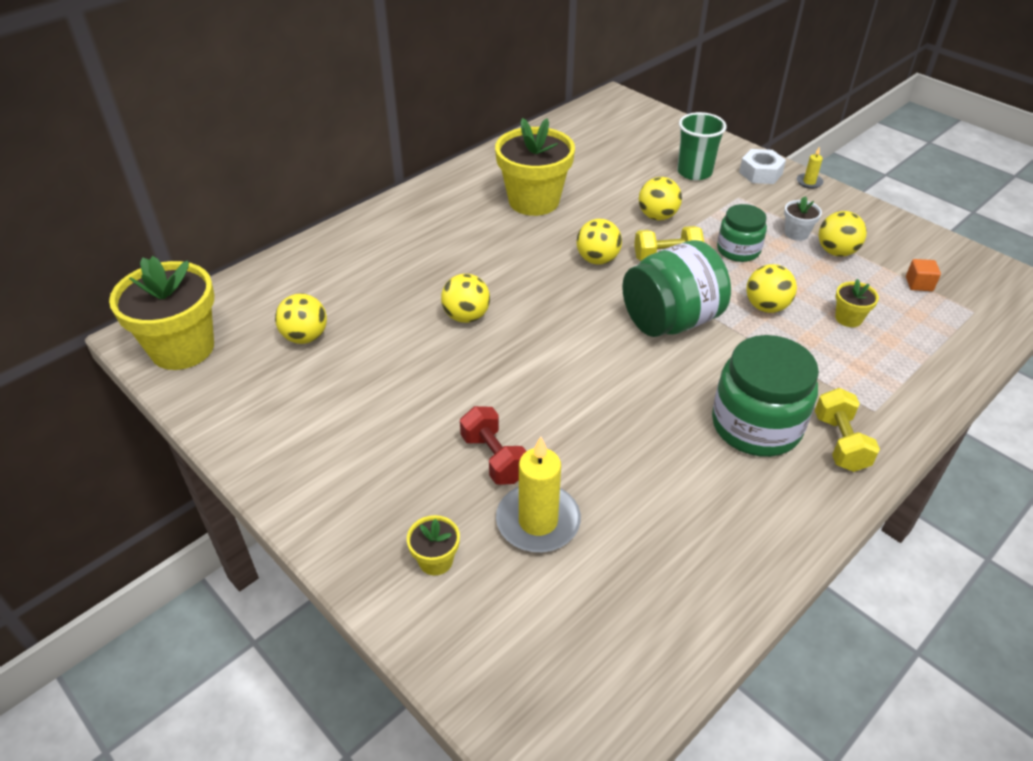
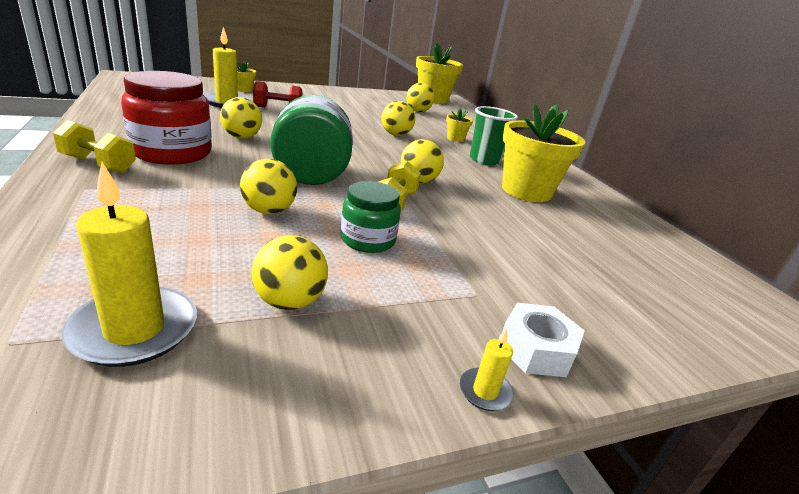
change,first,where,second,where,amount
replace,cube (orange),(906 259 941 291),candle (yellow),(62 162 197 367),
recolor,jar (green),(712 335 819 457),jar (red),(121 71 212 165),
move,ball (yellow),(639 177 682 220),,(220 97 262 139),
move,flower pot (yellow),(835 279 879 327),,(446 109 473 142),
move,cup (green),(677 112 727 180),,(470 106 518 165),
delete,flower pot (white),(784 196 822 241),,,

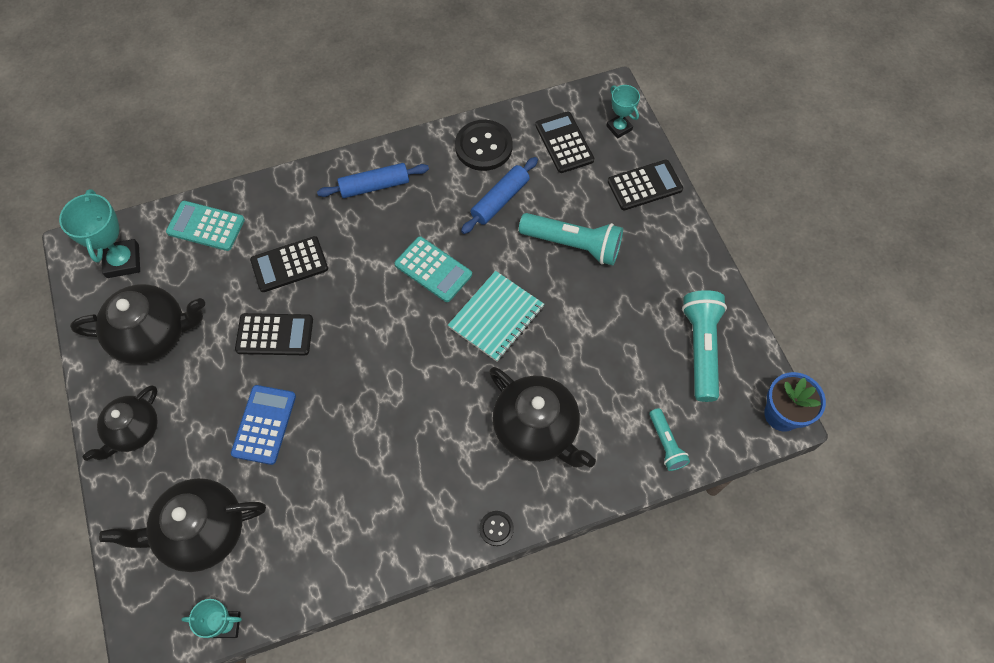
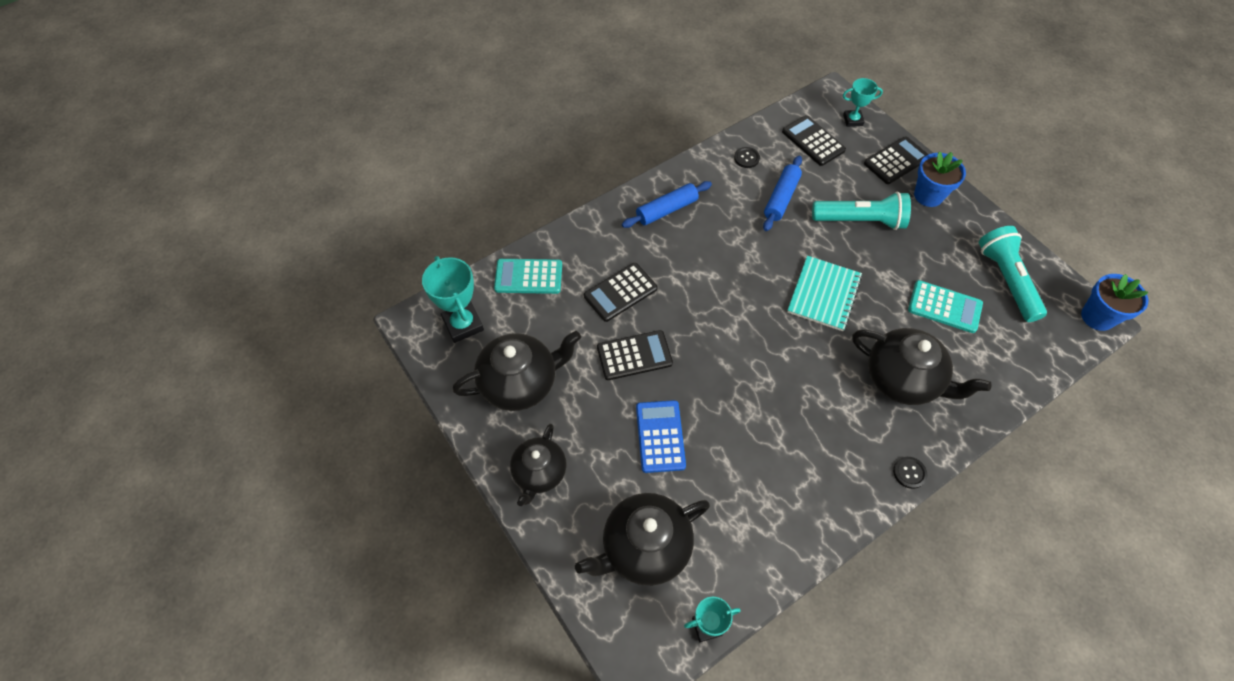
change,first,where,second,where,amount
resize,button (black),(455 120 513 171),,(734 147 760 168),x0.49
rotate,trophy (turquoise),(606 85 640 139),,(843 78 883 127),45 degrees counterclockwise
move,calculator (turquoise),(394 236 472 302),,(908 280 983 333),
insert,,,flower pot (blue),(914 151 966 207),
delete,flashlight (turquoise),(649 408 690 471),,,

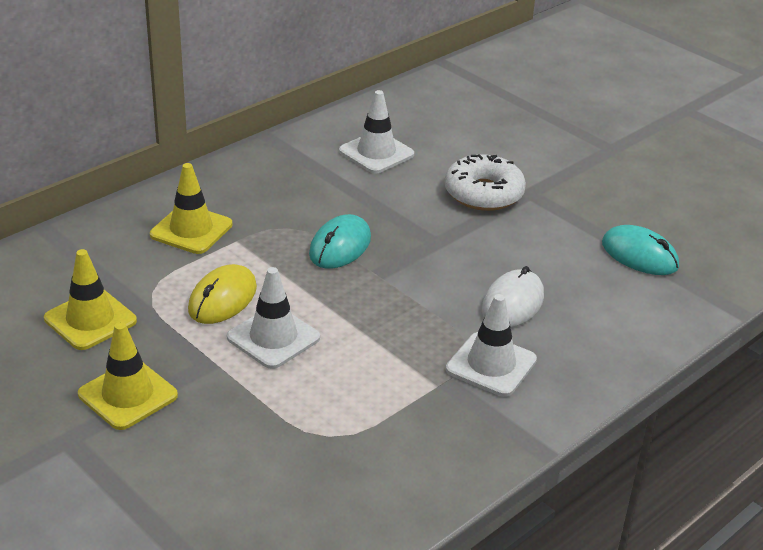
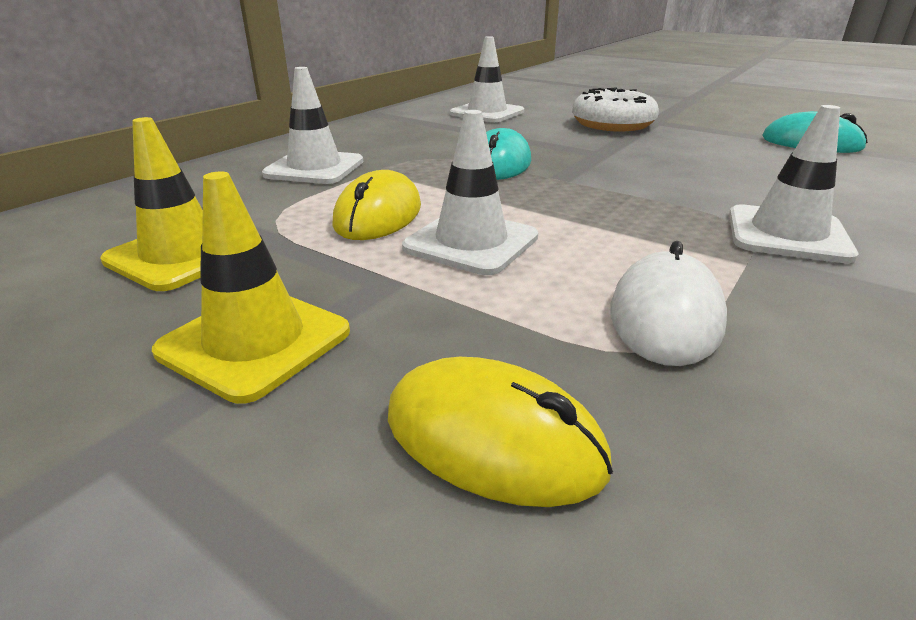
change,first,where,second,where,amount
recolor,traffic cone (yellow),(150 163 232 254),traffic cone (white),(262 67 363 184),
insert,,,mouse (yellow),(388 357 613 507),
move,mouse (white),(482 266 544 327),,(610 241 727 366),

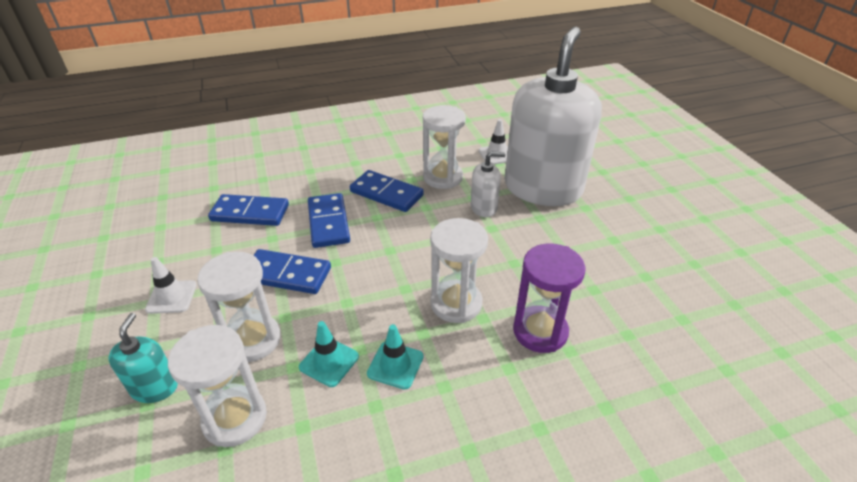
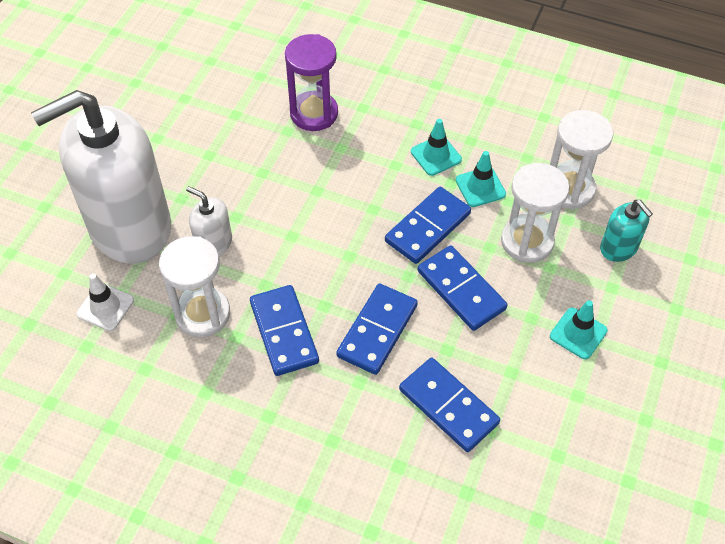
change,first,where,second,where,amount
insert,,,domino (blue),(385 187 471 264),
recolor,traffic cone (white),(145 257 197 314),traffic cone (turquoise),(550 300 608 359),
rotate,soap dispenser (turquoise),(109 313 178 403),,(600 200 653 262),75 degrees counterclockwise
delete,hourglass (white),(430 218 488 323),,,

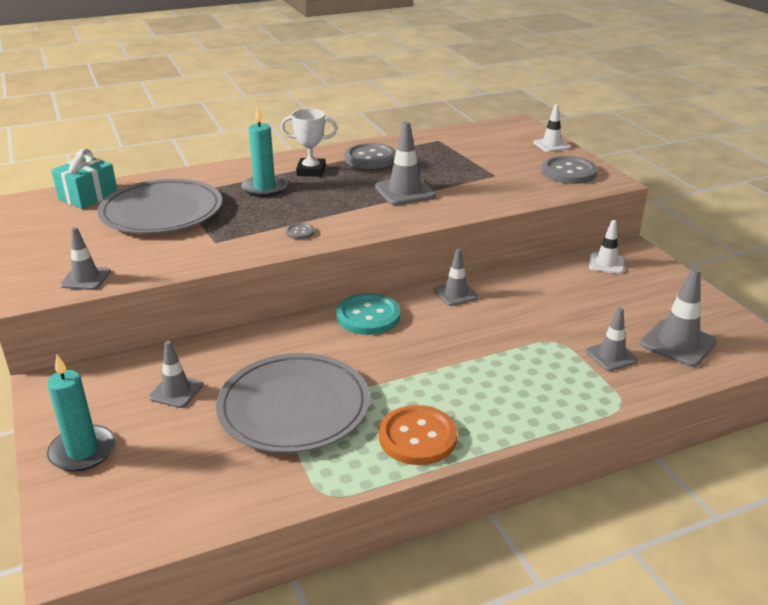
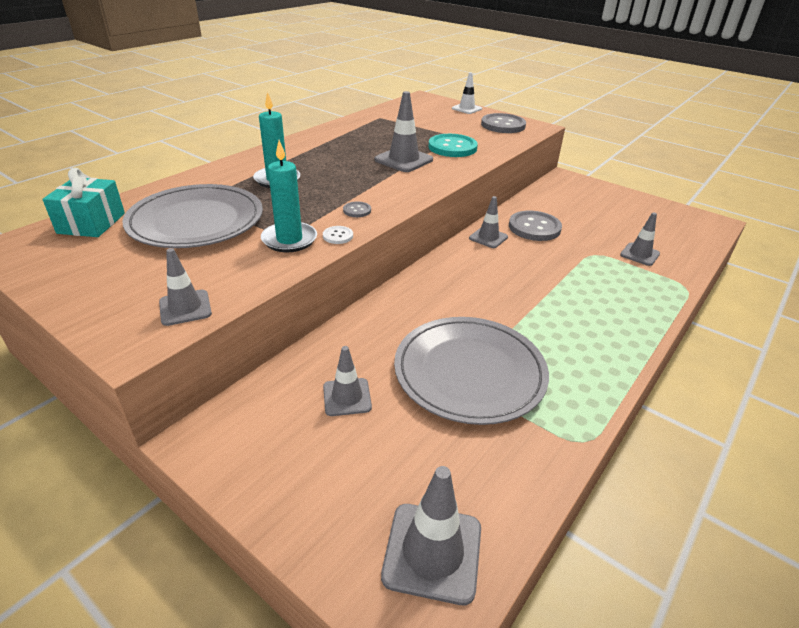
change,first,where,second,where,amount
move,candle (turquoise),(47 355 116 472),,(261 140 317 252),
insert,,,button (white),(323 226 353 244),
move,traffic cone (grey),(640 268 717 367),,(381 466 481 605),
move,button (turquoise),(336 293 400 335),,(428 134 478 157),
move,button (grey),(345 143 396 169),,(509 211 562 241),
delete,trophy (white),(281 109 337 177),,,
delete,button (orange),(379 405 457 465),,,
delete,traffic cone (white),(589 220 624 274),,,

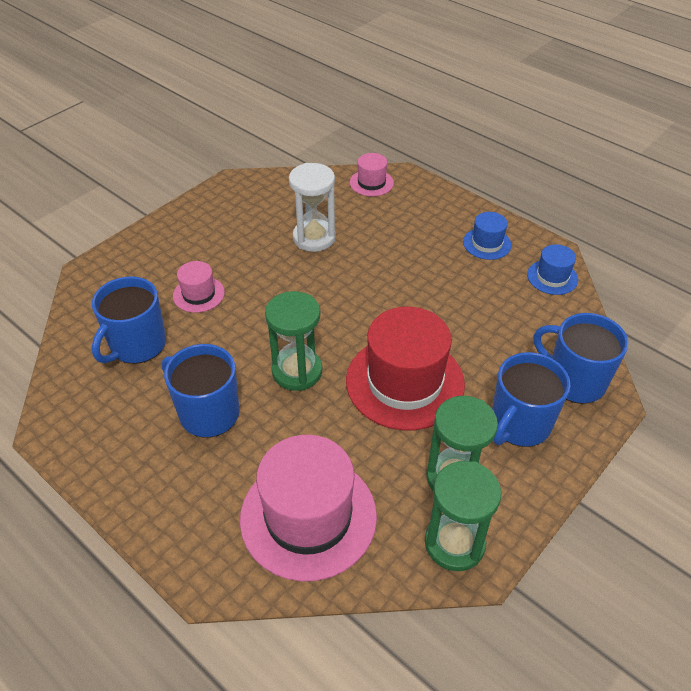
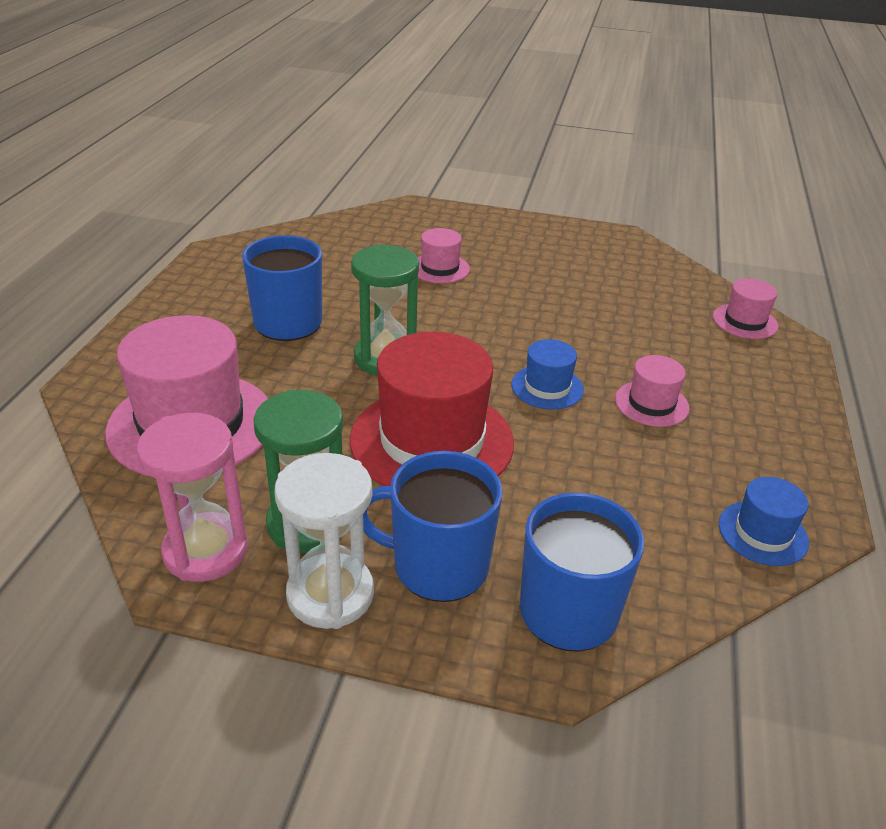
change,first,where,second,where,amount
recolor,hourglass (green),(425 461 502 571),hourglass (pink),(137 413 248 582),
move,hourglass (white),(289 163 336 252),,(275 453 374 629),
move,hat (blue),(463 212 512 260),,(511 339 584 410),
insert,,,hat (pink),(615 355 690 427),
delete,mug (blue),(92 276 166 364),,,

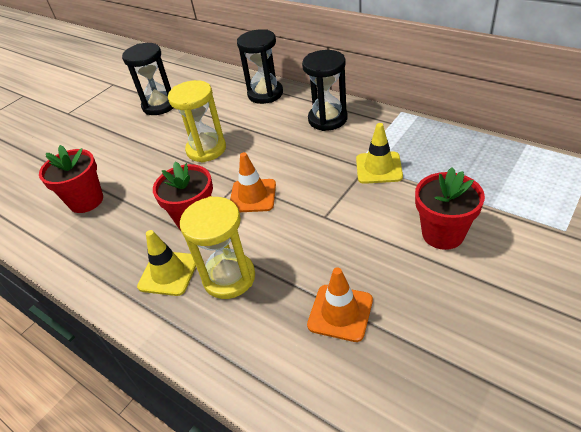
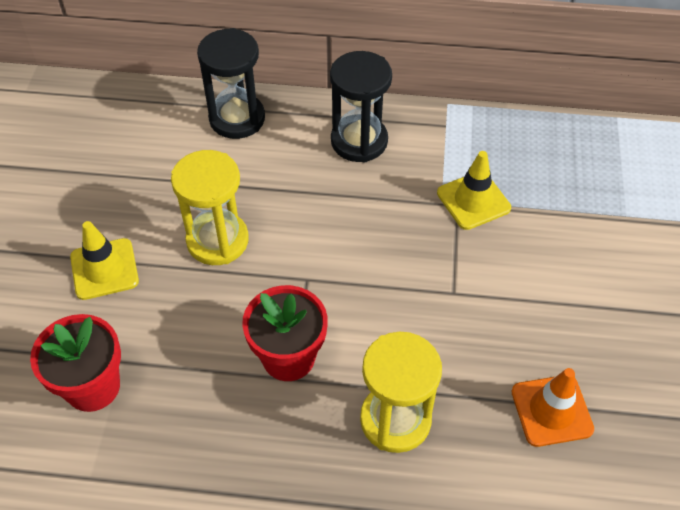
change,first,where,second,where,amount
move,traffic cone (yellow),(137 230 196 296),,(70 221 139 300),
delete,hourglass (black),(122 43 173 115),,,
delete,traffic cone (orange),(230 152 276 212),,,
delete,flower pot (red),(415 168 485 250),,,

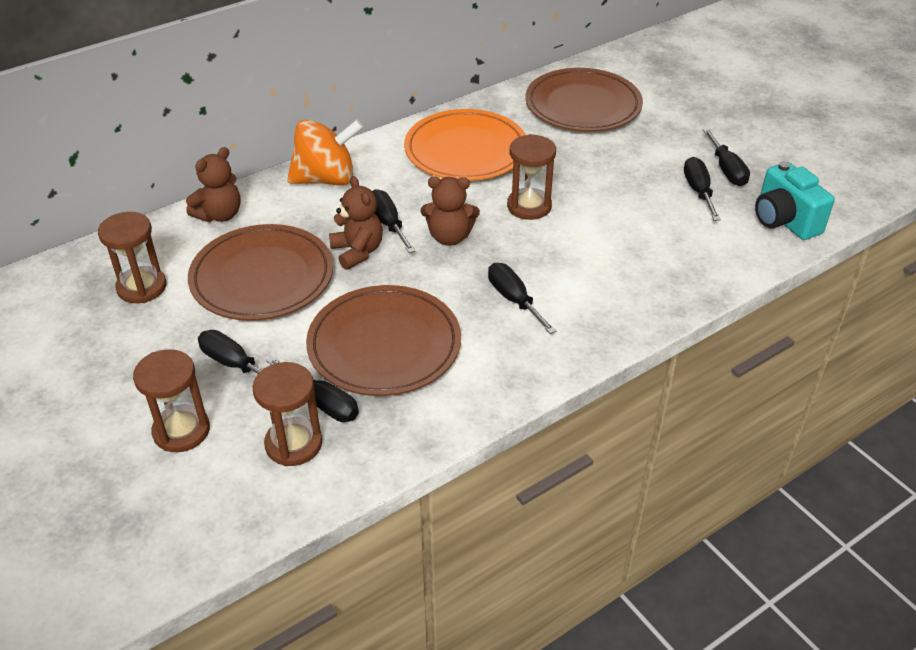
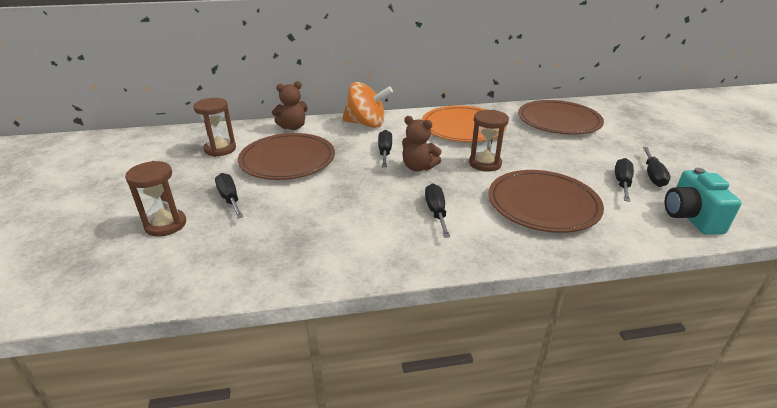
change,first,where,second,where,amount
move,plate (brown),(306 285 461 396),,(488 170 604 233),
delete,hourglass (brown),(253 362 322 466),,,
delete,screwdriver (black),(266 356 359 422),,,
delete,teddy bear (brown),(329 176 383 270),,,

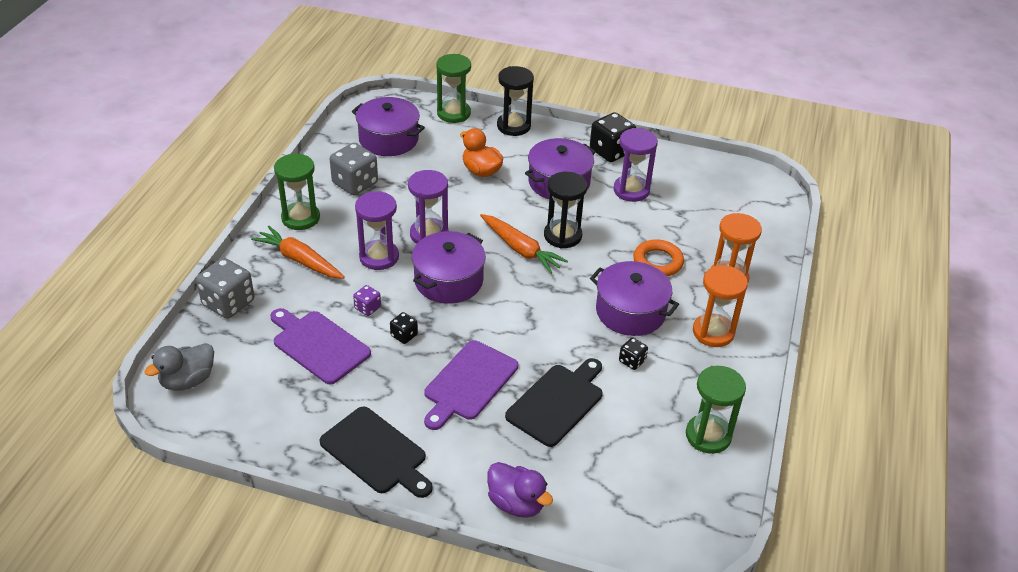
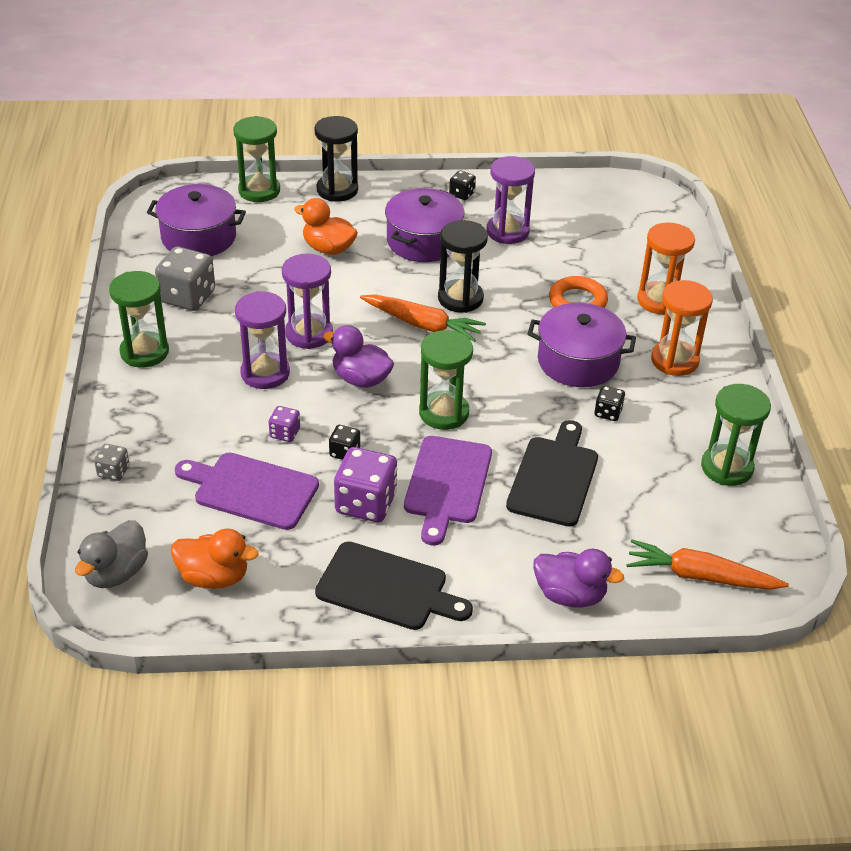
change,first,where,second,where,amount
resize,dice (grey),(196 258 255 319),,(94 444 130 481),x0.51
insert,,,duck (orange),(171 528 258 589),
replace,pot (purple),(412 231 486 304),duck (purple),(323 325 394 388),
insert,,,dice (purple),(334 447 397 522),
insert,,,hourglass (green),(419 330 473 430),
resize,dice (black),(590 112 636 162),,(449 170 476 200),x0.51
move,carrot (orange),(251 226 345 279),,(626 539 789 590),

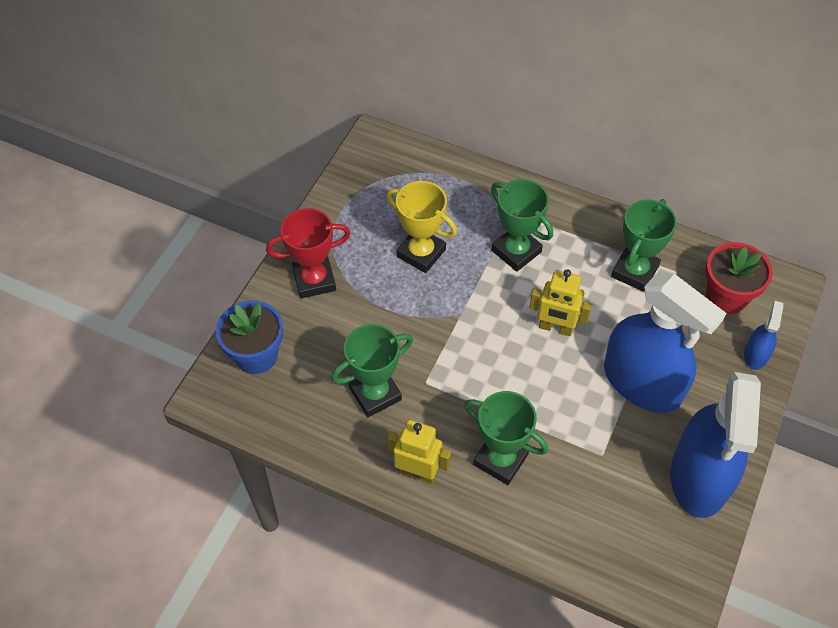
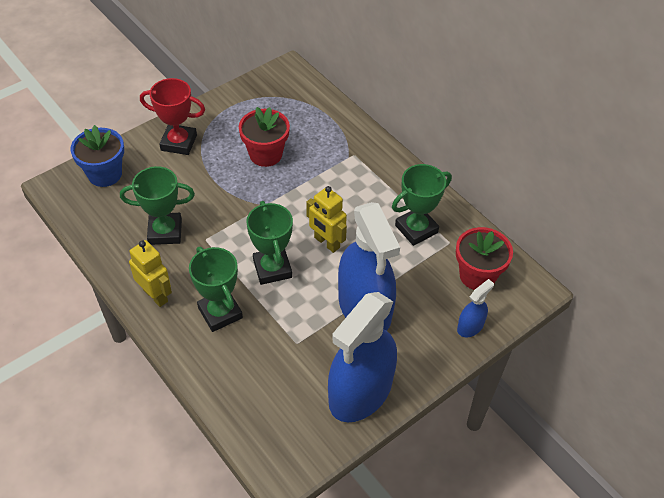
change,first,where,second,where,amount
replace,trophy (yellow),(386 181 457 273),flower pot (red),(239 107 290 167),
move,trophy (green),(491 179 553 272),,(246 201 293 285),

